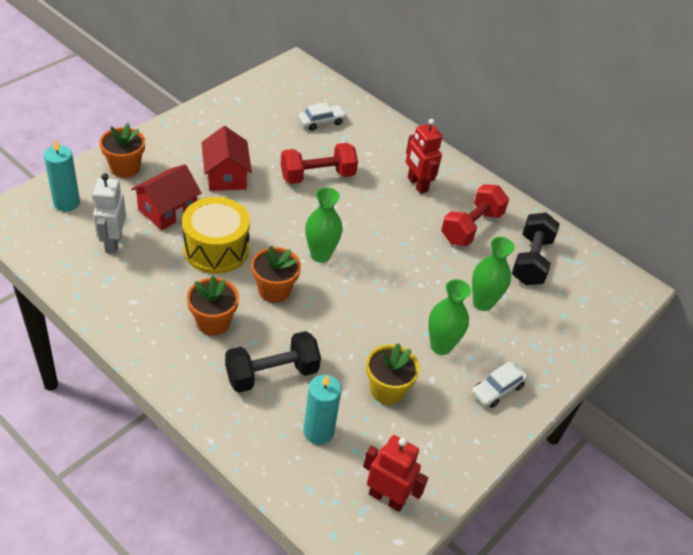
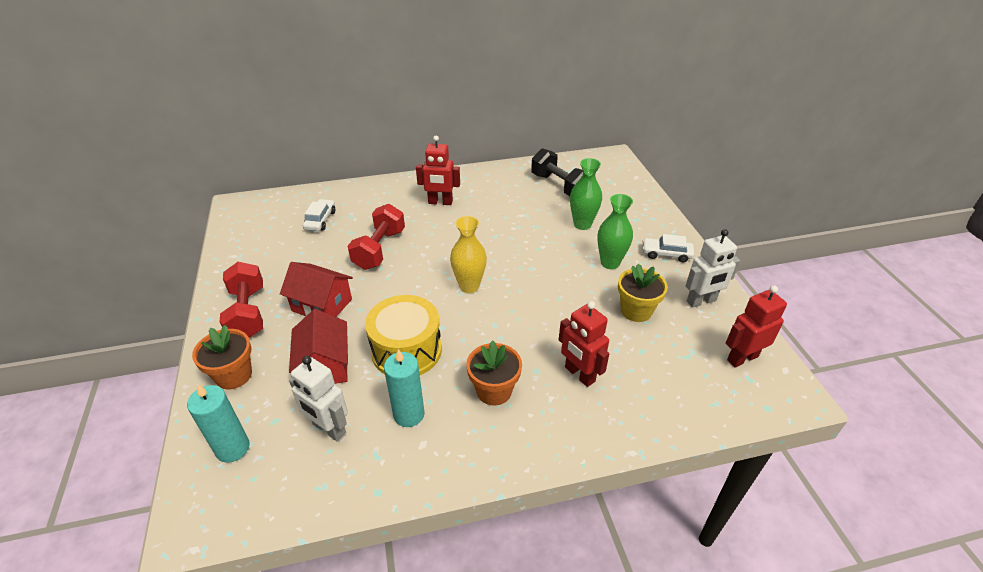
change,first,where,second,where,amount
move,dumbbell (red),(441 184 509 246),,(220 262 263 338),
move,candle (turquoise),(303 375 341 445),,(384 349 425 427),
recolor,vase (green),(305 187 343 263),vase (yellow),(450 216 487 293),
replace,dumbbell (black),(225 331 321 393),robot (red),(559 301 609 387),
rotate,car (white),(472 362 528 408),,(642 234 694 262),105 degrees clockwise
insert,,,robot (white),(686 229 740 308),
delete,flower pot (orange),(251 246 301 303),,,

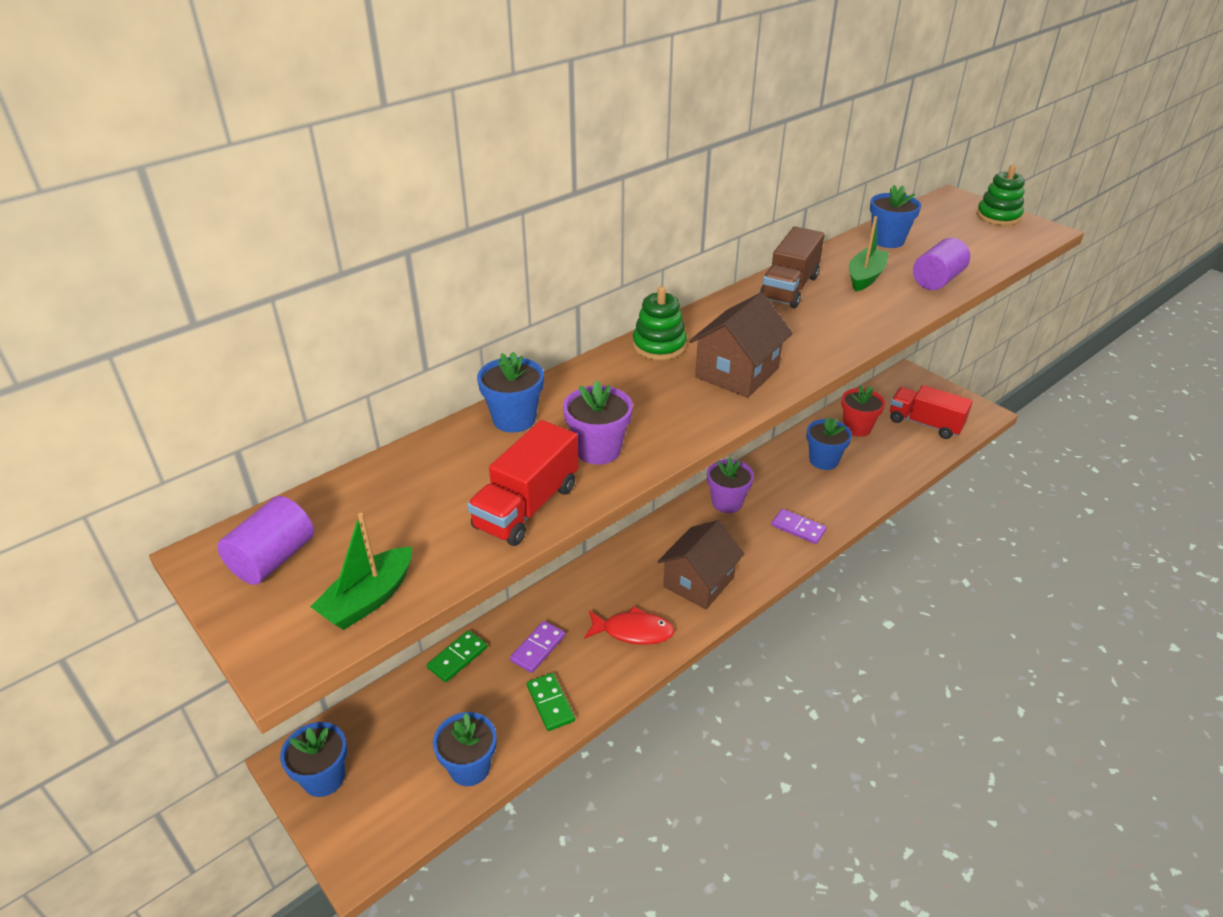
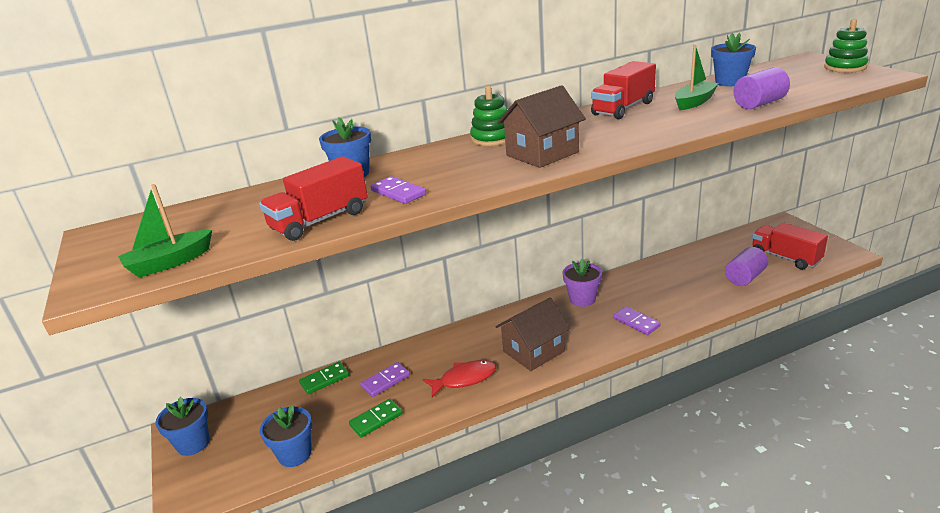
change,first,where,second,where,amount
rotate,domino (green),(527 673 575 731),,(349 399 403 438),60 degrees clockwise
replace,flower pot (purple),(563 381 633 465),domino (purple),(370 176 426 204),
rotate,fish (red),(584 606 675 645),,(423 360 496 398),45 degrees counterclockwise
recolor,truck (brown),(760 226 825 308),truck (red),(591 61 656 119),
move,cylinder (purple),(217 496 314 585),,(725 247 768 286),
delete,flower pot (blue),(806 417 852 470),,,
delete,flower pot (red),(841 385 885 437),,,

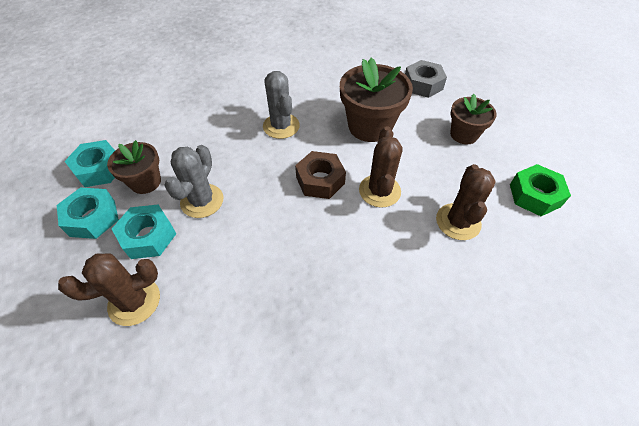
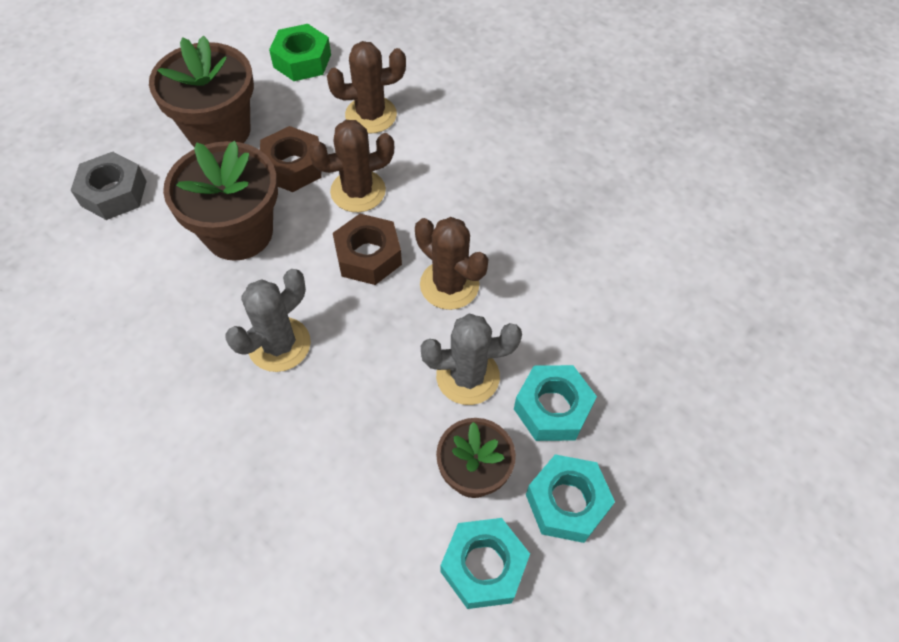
change,first,where,second,where,amount
resize,flower pot (brown),(450 94 496 144),,(149 35 254 147),x1.63
insert,,,nut (brown),(260 126 322 192),
move,cactus (brown),(58 253 160 326),,(415 217 489 310),

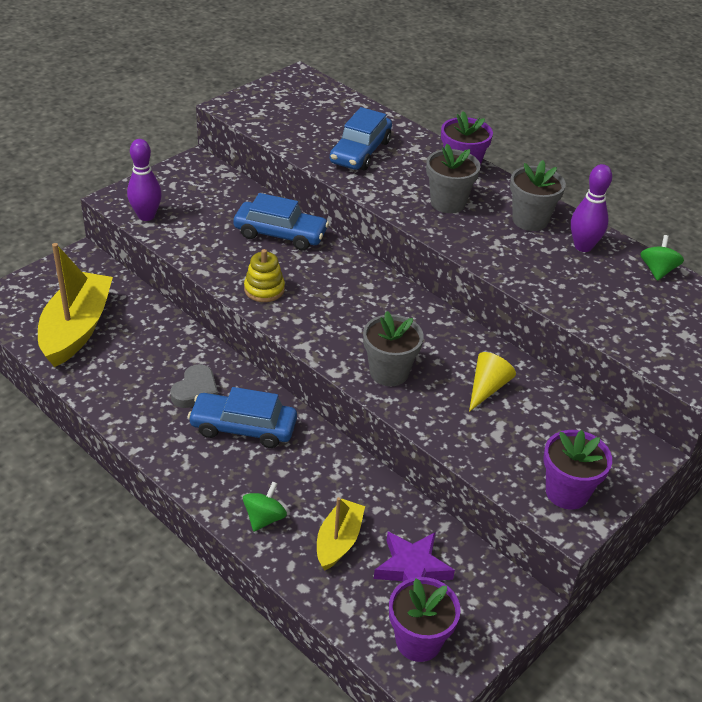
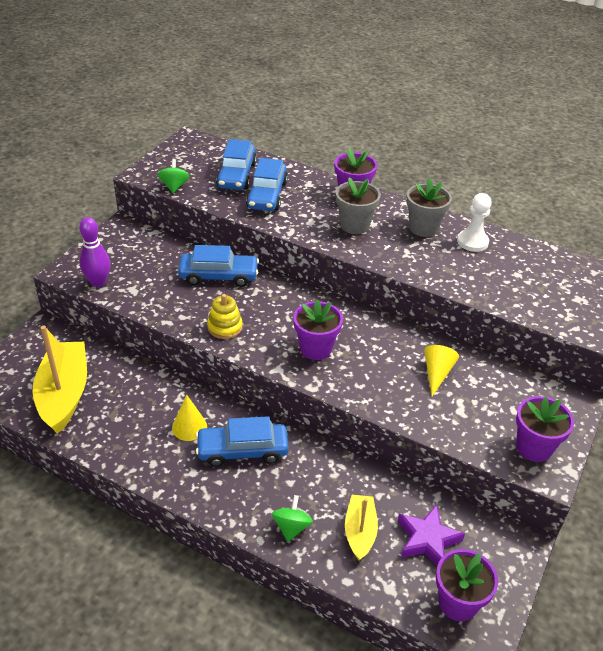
change,first,where,second,where,amount
move,spinning top (green),(640 235 684 281),,(158 159 189 193),
replace,heart (grey),(170 364 218 408),cone (yellow),(172 395 207 441),
insert,,,car (blue),(216 139 257 190),
insert,,,flower pot (purple),(293 299 343 360),
replace,bowling pin (purple),(571 164 612 252),pawn (white),(457 193 492 252),
delete,flower pot (grey),(363 311 424 386),,,

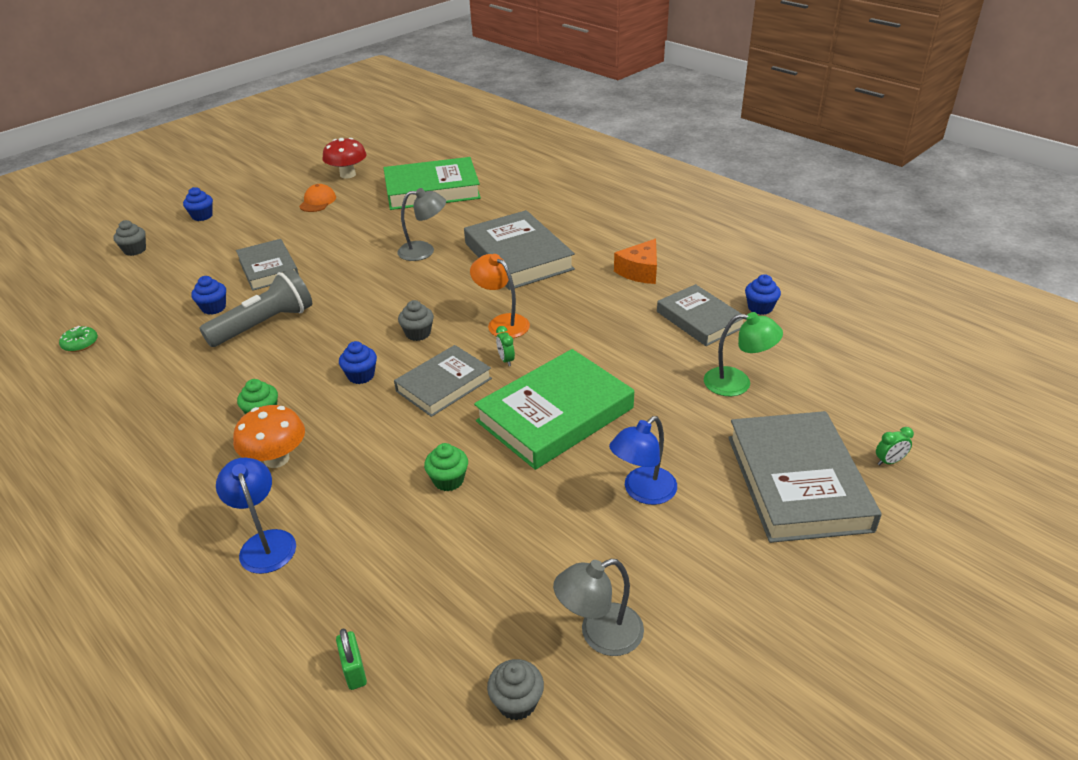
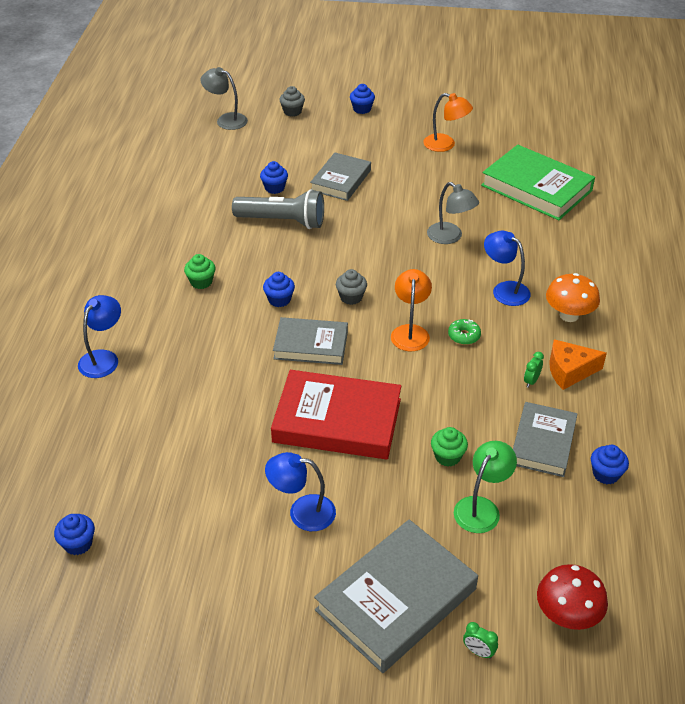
change,first,where,second,where,amount
recolor,cupcake (grey),(487 659 544 721),cupcake (blue),(54 514 95 555),
move,lamp (grey),(553 559 644 656),,(200 67 248 130),
recolor,book (green),(474 349 634 470),book (red),(271 370 401 459),
replace,cap (orange),(299 184 336 212),lamp (orange),(423 93 473 152),
move,cupcake (green),(424 443 468 491),,(431 427 468 467),
move,donut (green),(59 326 98 352),,(448 319 481 345),
rotate,lamp (green),(704 312 783 396),,(454 441 517 533),120 degrees counterclockwise
replace,book (grey),(464 210 575 290),lamp (blue),(484 231 531 306),
move,clock (green),(496 326 515 366),,(524 352 544 388),
move,mushroom (red),(322 138 366 179),,(537 564 608 630),
move,mushroom (orange),(233 405 305 468),,(546 273 600 322),
delete,padlock (green),(336 628 367 690),,,

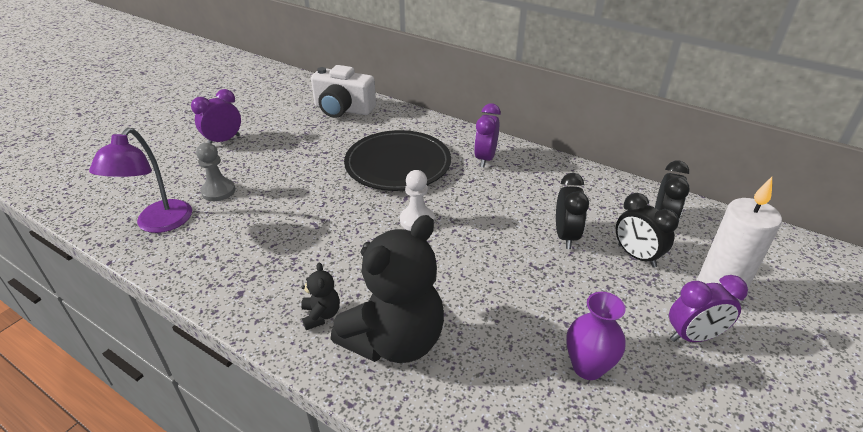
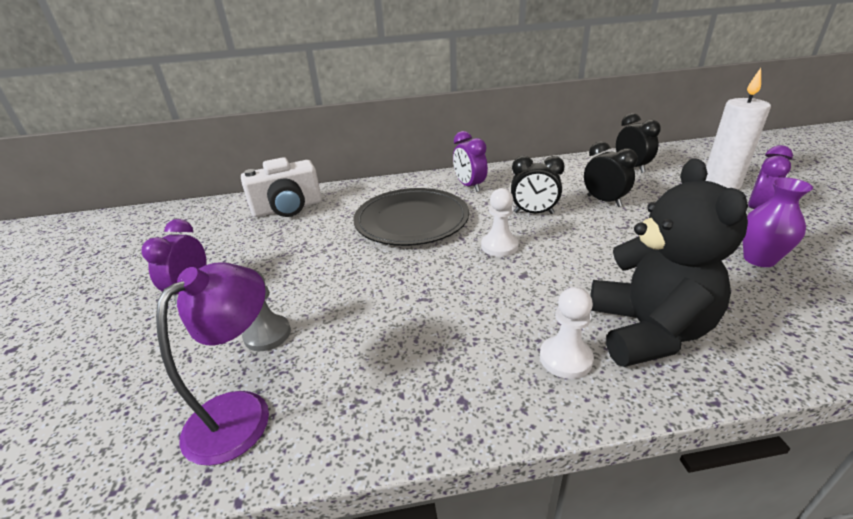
change,first,where,second,where,amount
rotate,lamp (purple),(89 128 192 233),,(156 262 269 466),120 degrees counterclockwise
move,clock (black),(616 193 679 268),,(511 156 565 214),
replace,teddy bear (black),(301 262 340 330),pawn (white),(540 287 594 379),

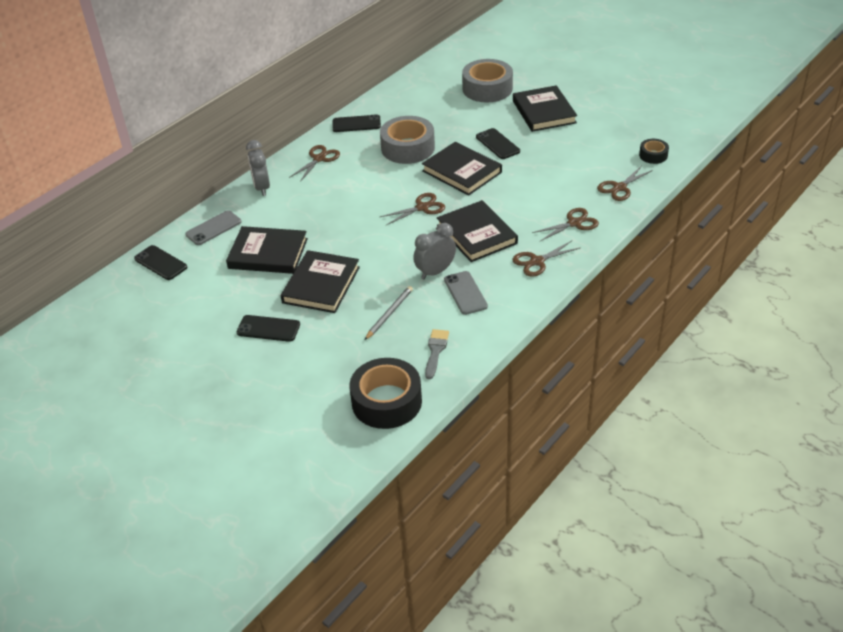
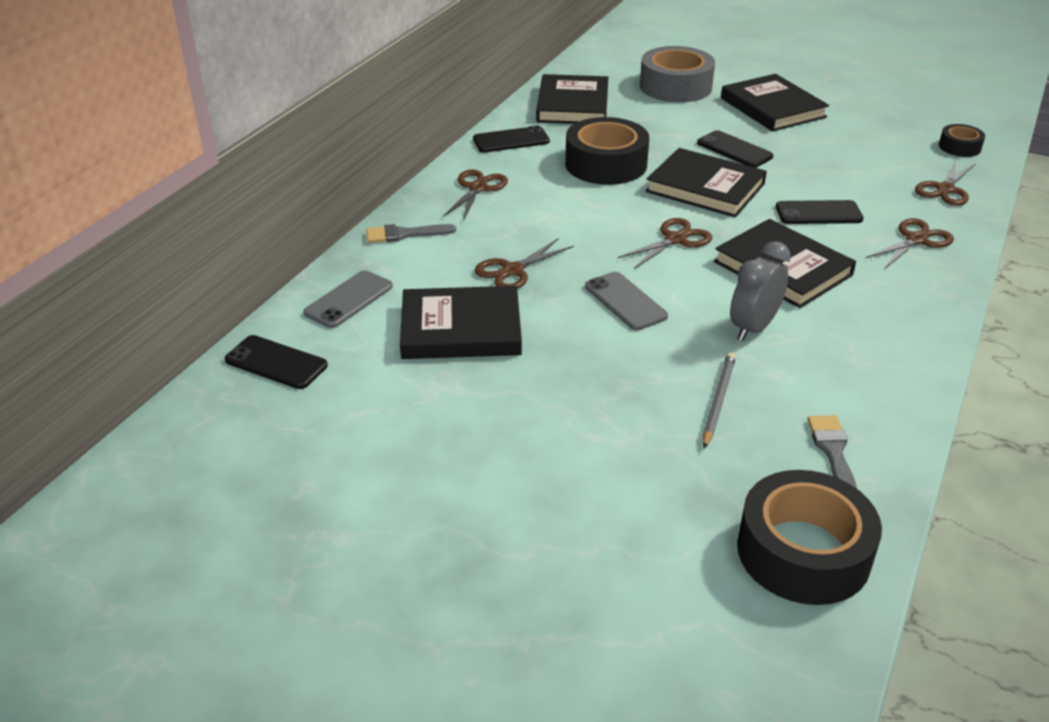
change,first,where,second,where,amount
replace,clock (grey),(246 140 270 196),brush (grey),(366 224 456 243),
move,scissors (brown),(512 241 580 277),,(474 238 574 289),
move,book (black),(281 250 360 313),,(536 74 608 124),
recolor,tape (grey),(380 116 435 164),tape (black),(565 117 649 185),
move,phone (grey),(444 271 488 315),,(585 272 668 330),
move,phone (black),(237 315 300 342),,(776 200 863 224),

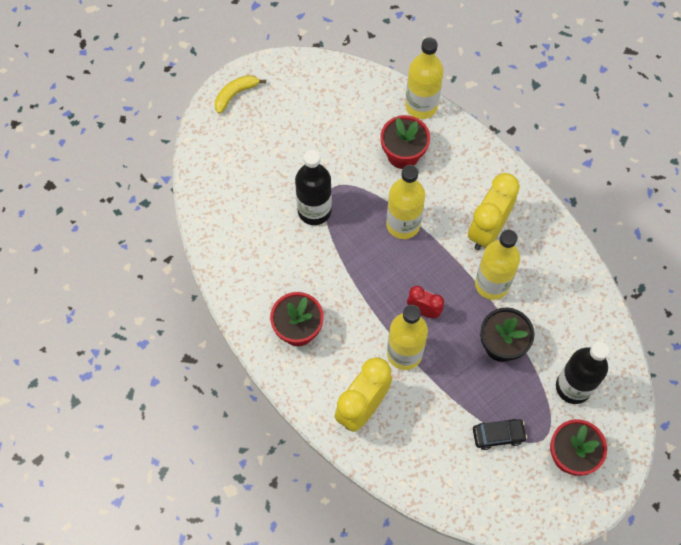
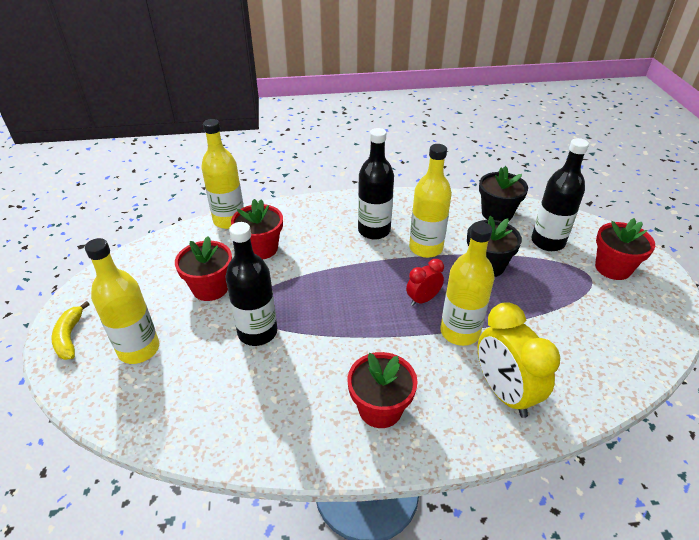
change,first,where,second,where,amount
move,bottle (yellow),(386 165 425 239),,(85 238 159 364),
insert,,,flower pot (red),(175 236 232 301),
replace,clock (yellow),(468 173 520 250),bottle (black),(358 128 394 239),
insert,,,flower pot (black),(479 166 528 221),
delete,car (black),(473 419 527 450),,,

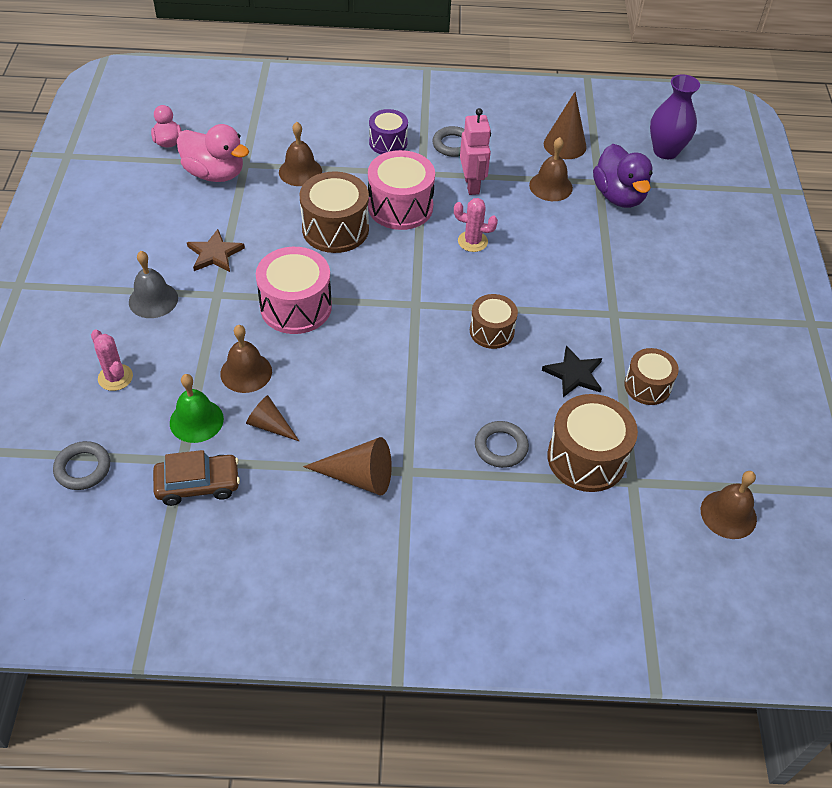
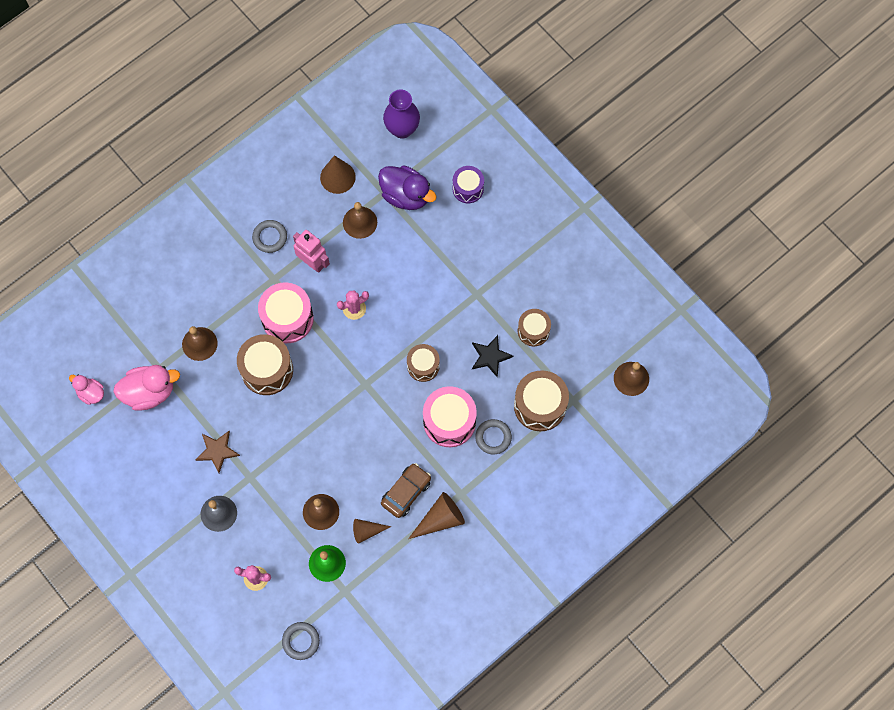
change,first,where,second,where,amount
move,car (brown),(153 450 240 506),,(381 463 431 518),
move,drum (pink),(256 247 332 334),,(423 386 477 447),
move,drum (purple),(369 109 408 154),,(453 166 484 203),

